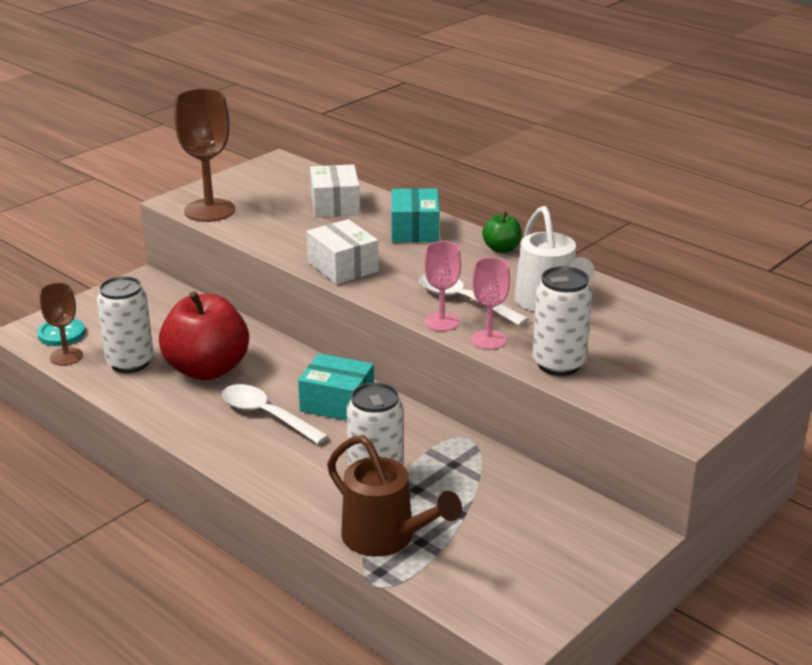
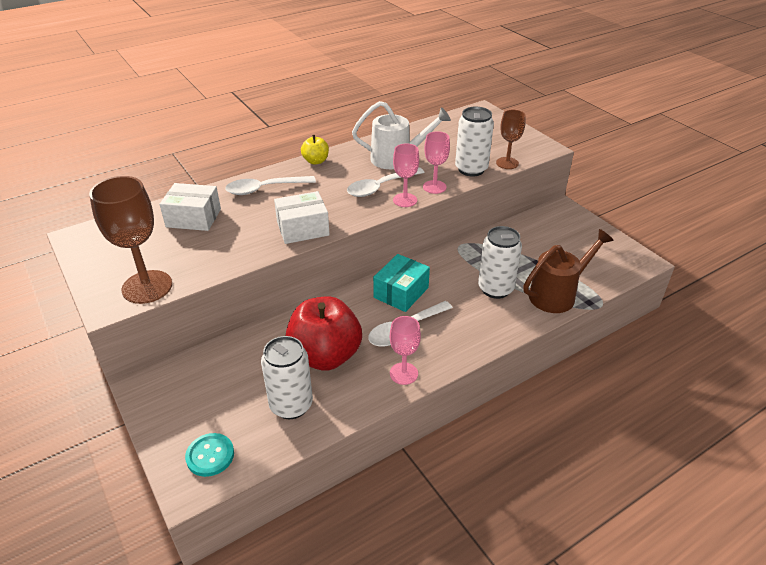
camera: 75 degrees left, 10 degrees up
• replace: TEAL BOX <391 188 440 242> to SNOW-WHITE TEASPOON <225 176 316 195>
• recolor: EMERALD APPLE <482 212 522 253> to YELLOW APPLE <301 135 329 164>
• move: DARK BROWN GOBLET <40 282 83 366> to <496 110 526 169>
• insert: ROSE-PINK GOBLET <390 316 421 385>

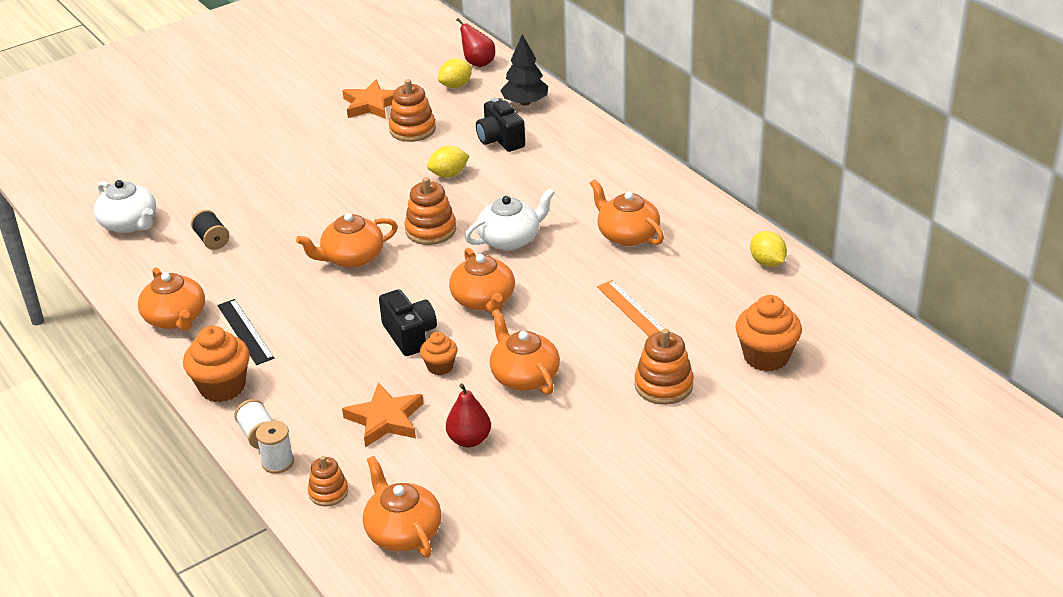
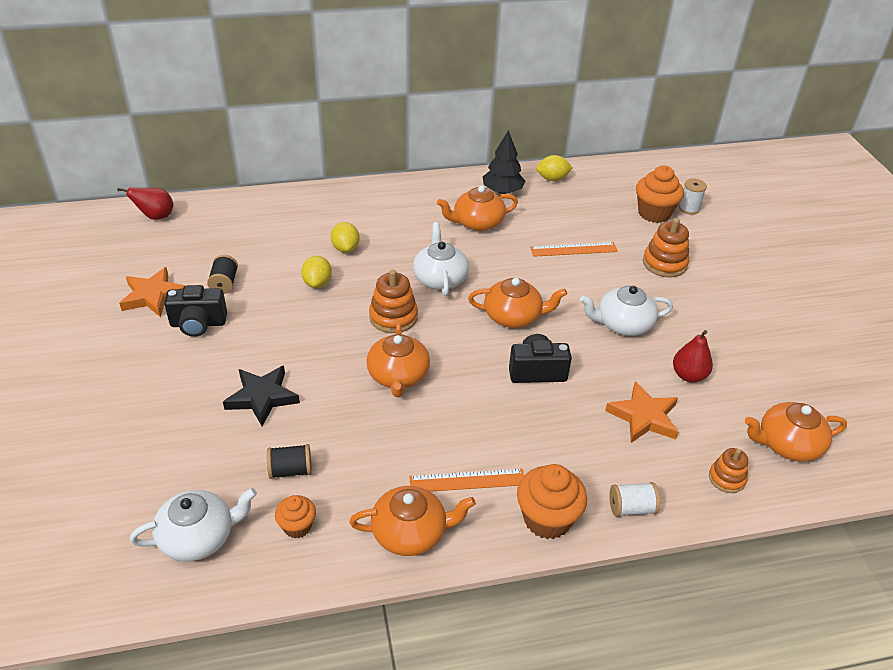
camera: 70 degrees left, 5 degrees up
• move: JET-BLACK TREE <500 34 548 106> to <483 130 525 194>
• move: YELLOW CITRUS FRUIT <438 59 473 88> to <331 222 360 253>
• replace: ORANGE RING STACKER <389 79 436 142> to JET-BLACK SPOOL <207 255 238 294>
• move: JET-BLACK CAMERA <476 98 525 152> to <164 285 227 337>
• recolor: JET-BLACK MEASURING STICK <218 299 274 365> to ORANGE MEASURING STICK <409 469 524 492>
• recolor: ORANGE TEAPOT <490 309 560 395> to SNOW-WHITE TEAPOT <580 286 673 336>
• move: ORANGE CUPCAKE <420 332 457 375> to <275 495 316 538>
• move: SNOW-WHITE SPOOL <256 421 294 474> to <679 178 707 215>
• insert: JET-BLACK STAR <223 366 300 426>

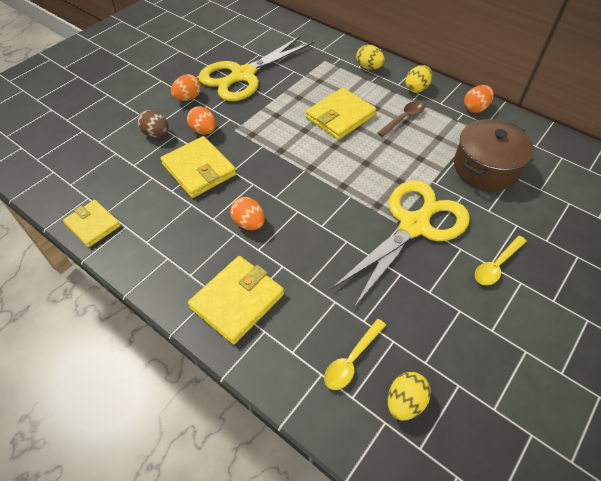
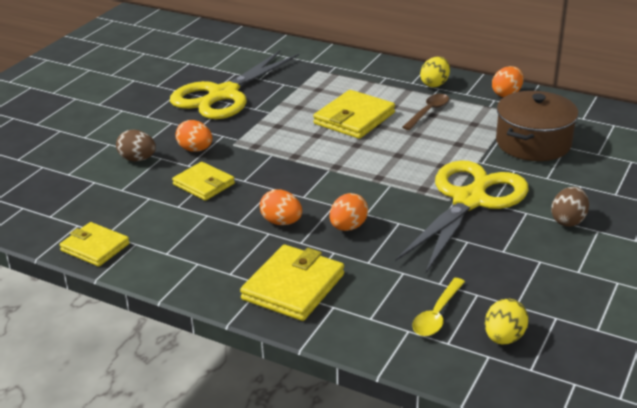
camera: 10 degrees left, 20 degrees down
• delete: YELLOW TOY EGG <356 45 385 70>
• move: ORANGE TOY EGG <171 74 201 101> to <330 193 368 231>
• resize: YELLOW CARD WALLET <160 136 236 198> = <172 162 235 201> x0.66
• replace: YELLOW TEASPOON <475 236 527 285> to DARK BROWN TOY EGG <551 187 589 227>

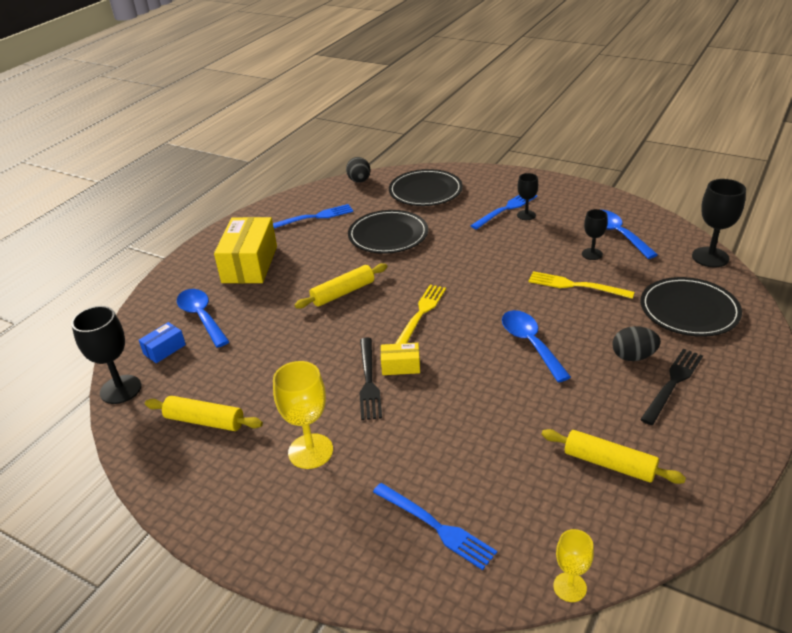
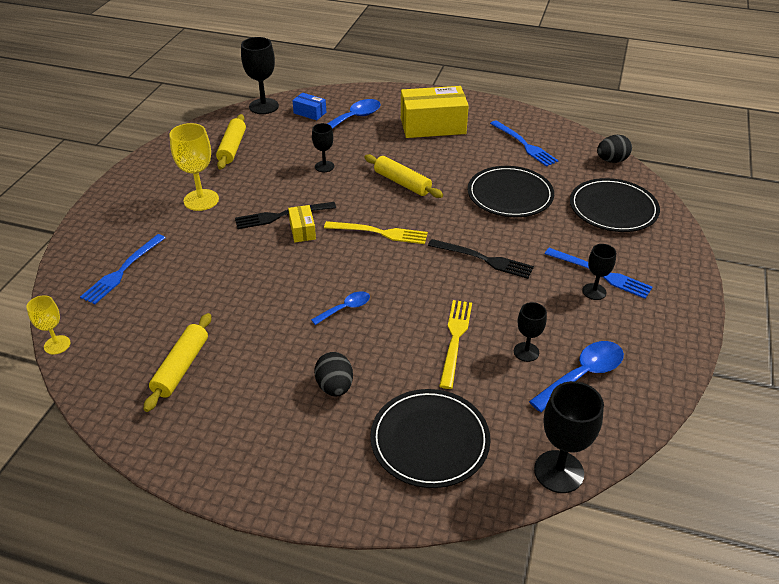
camera: 75 degrees right, 5 degrees up
• resize: BLUE TEASPOON <502 310 571 382> = <311 291 370 325> x0.59
• move: JET-BLACK TABLE FORK <640 348 703 425> to <428 239 534 279>
• insert: JET-BLACK GOBLET <312 123 334 172>

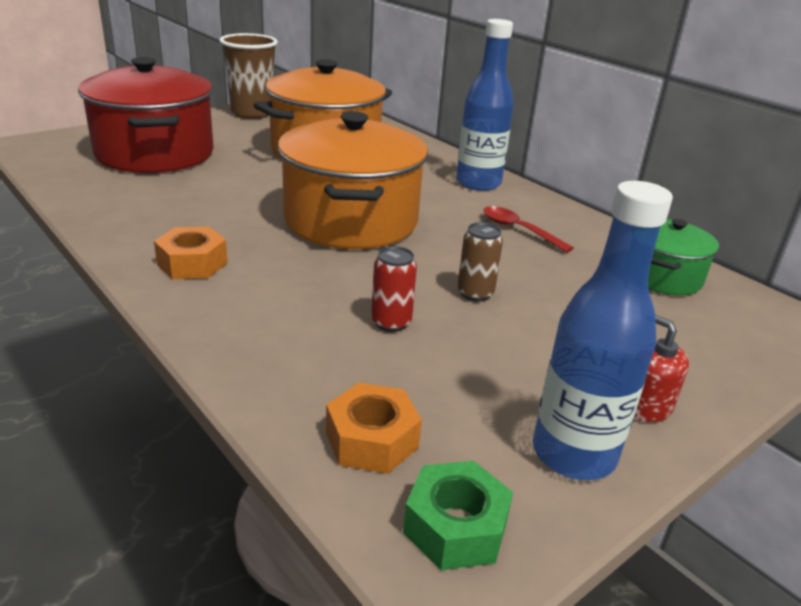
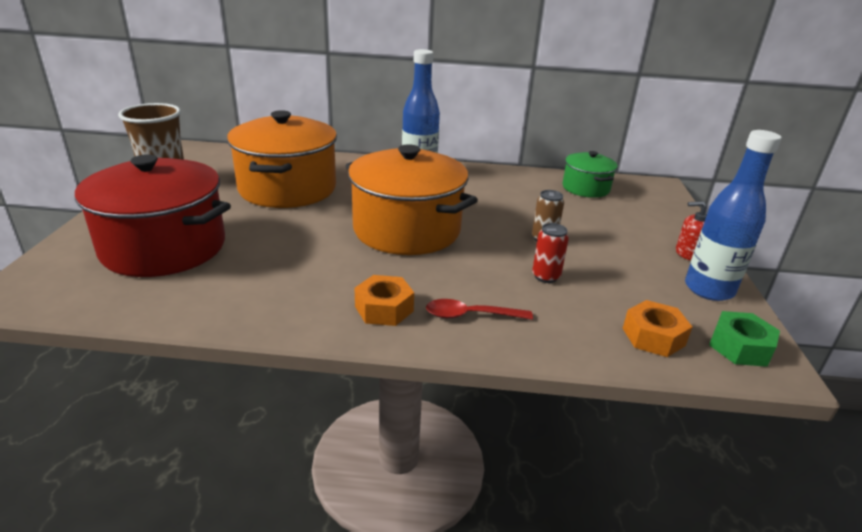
camera: 45 degrees left, 0 degrees up
• move: CRIMSON TEASPOON <483 206 574 253> to <426 299 533 320>

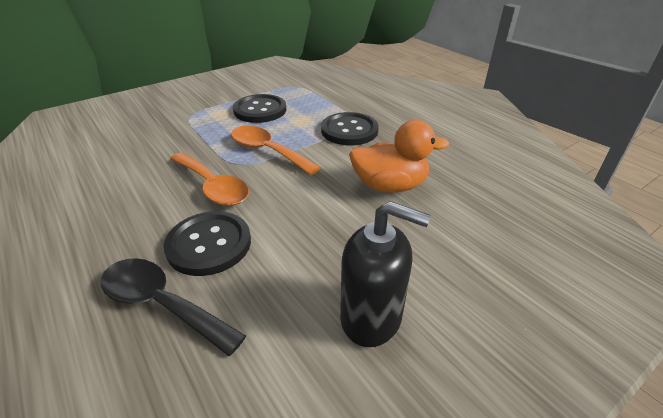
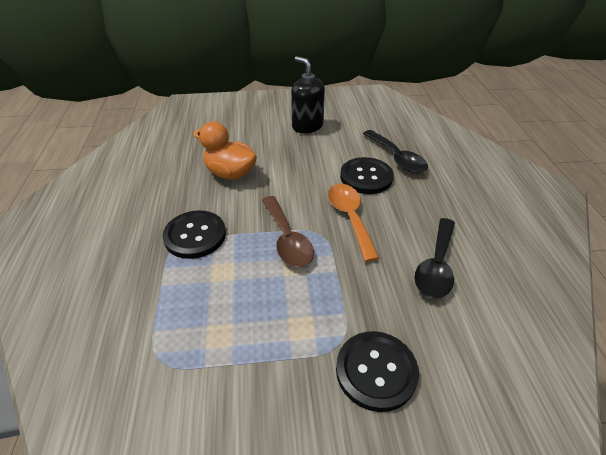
camera: 150 degrees left, 5 degrees up
• move: JET-BLACK BUTTON <233 94 286 123> to <336 331 419 412>
• recolor: ORANGE TEASPOON <231 126 321 175> to DARK BROWN TEASPOON <262 196 314 267>
• insert: JET-BLACK TEASPOON <415 218 455 299>

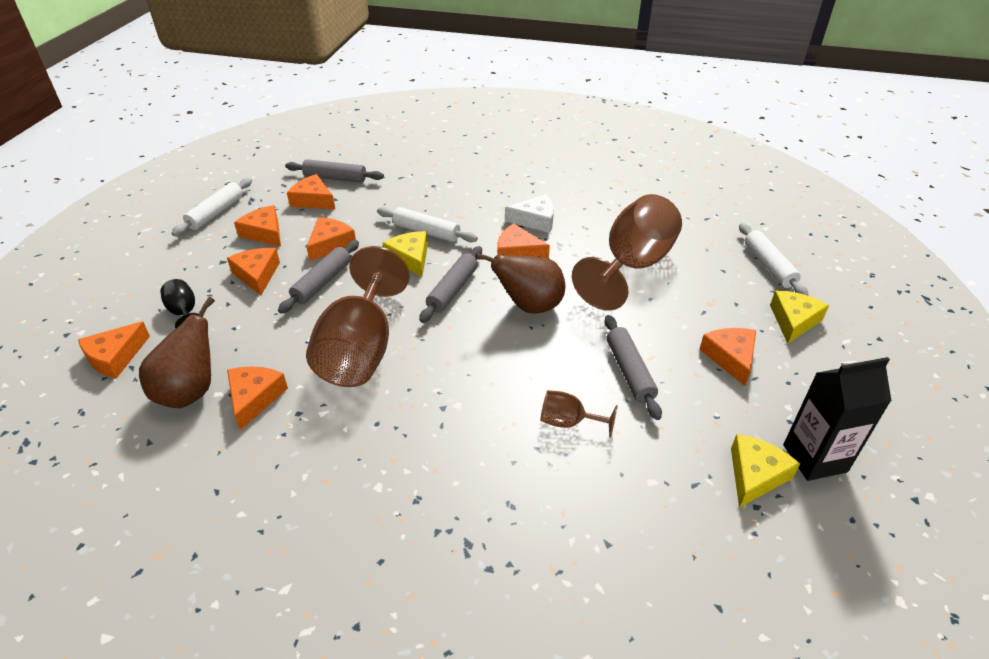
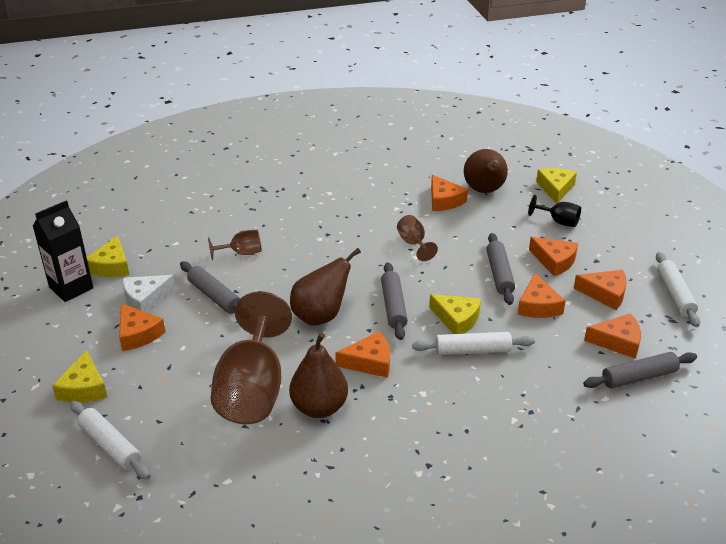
camera: 150 degrees right, 5 degrees down
• move: SNOW-WHITE CHEESE <505 194 554 233> to <123 275 175 312>
• resize: DARK BROWN GOBLET <306 246 410 387> = <397 215 438 261> x0.45
• recolor: ORANGE CHEESE <78 321 150 378> to YELLOW CHEESE <536 168 577 204>
• insert: DARK BROWN PEAR <289 333 348 418>

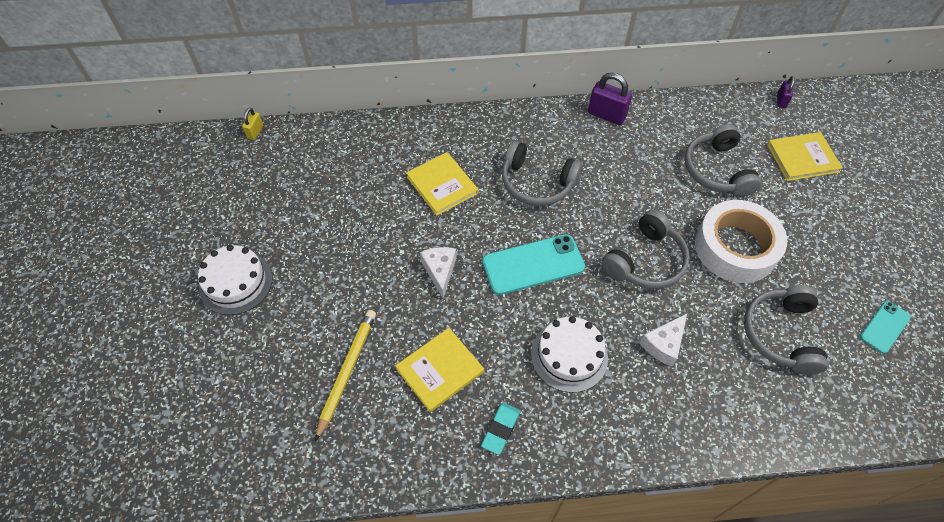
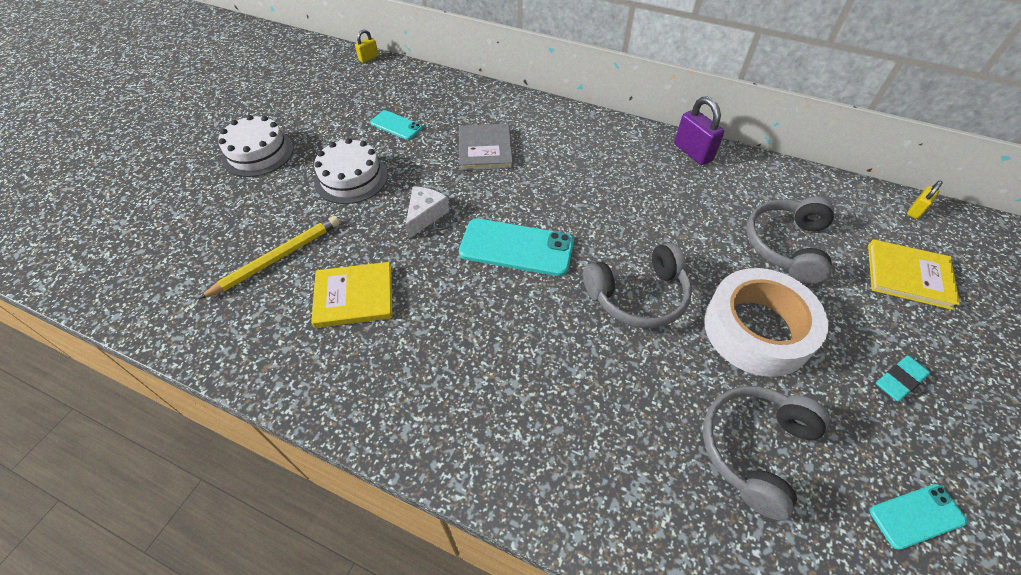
camera: 30 degrees right, 5 degrees down
• recolor: ROYAL PURPLE SMALL LOCK <777 76 795 108> to YELLOW SMALL LOCK <907 181 943 219>
• delete: GREY HEADSET <502 140 582 206>
• recolor: YELLOW HARDBACK <406 152 478 216> to GREY HARDBACK <459 124 513 171>
• delete: SNOW-WHITE CHEESE <640 314 687 366>
• move: SNOW-WHITE CAKE <531 316 608 393> to <314 138 388 204>
• move: TEAL PENCIL ERASER <481 403 520 455> to <876 355 930 401>
• insert: TEAL SMARTPHONE <370 110 423 140>

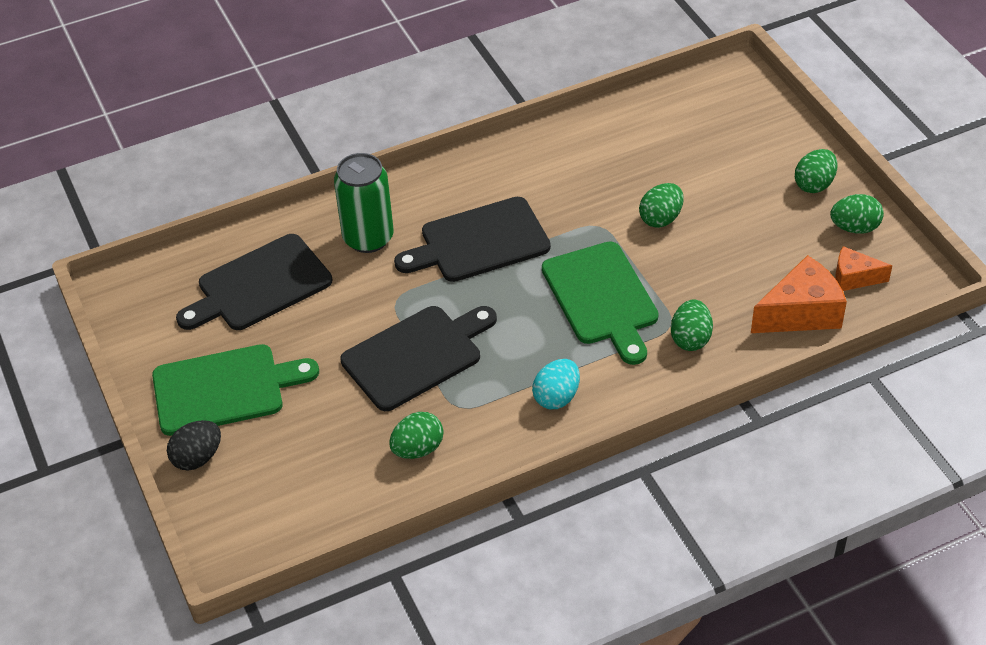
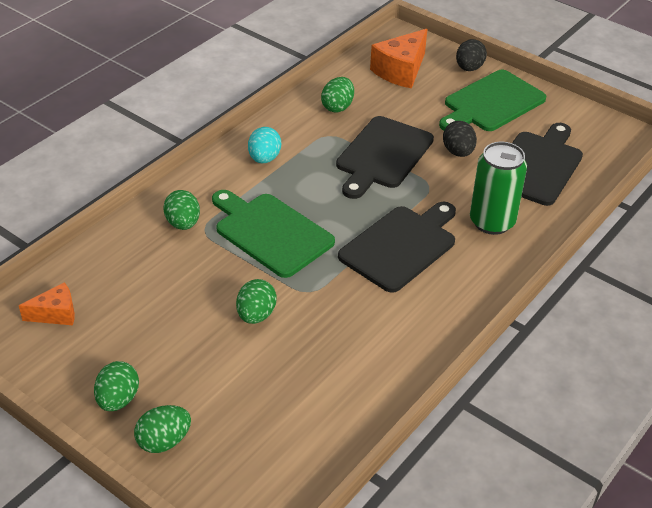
camera: 150 degrees right, 5 degrees down
• move: EMERALD TOY EGG <830 194 884 234> to <134 405 191 453>
• move: ORANGE CHEESE <751 255 847 333> to <370 29 427 89>
• insert: JET-BLACK TOY EGG <443 121 477 157>

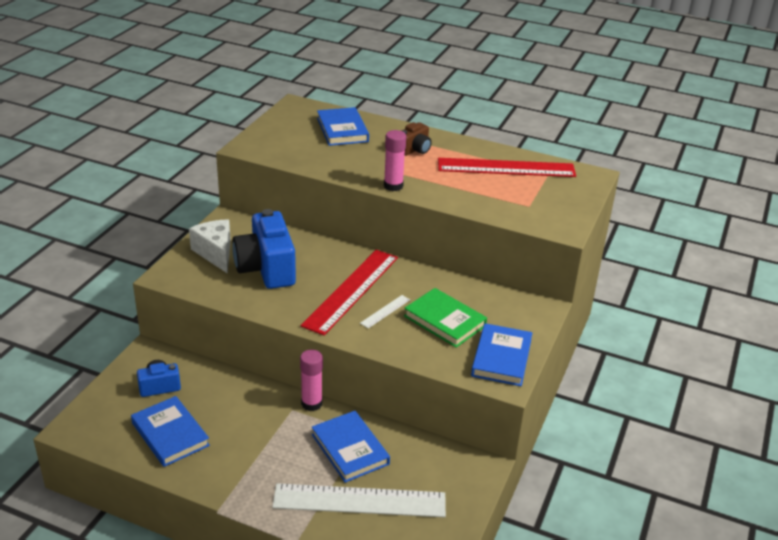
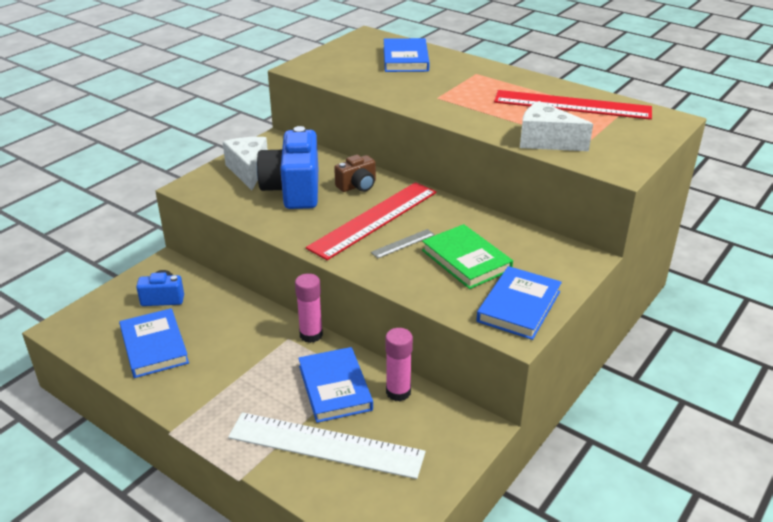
camera: 15 degrees right, 0 degrees up
• move: DARK BROWN CAMERA <402 122 432 156> to <334 155 376 192>
• move: ROSE-PINK GLUE STICK <384 130 406 191> to <385 328 413 401>
• recolor: SNOW-WHITE MEASURING STICK <360 295 410 328> to GREY MEASURING STICK <371 229 435 258>
• insert: SNOW-WHITE CHEESE <520 101 593 151>

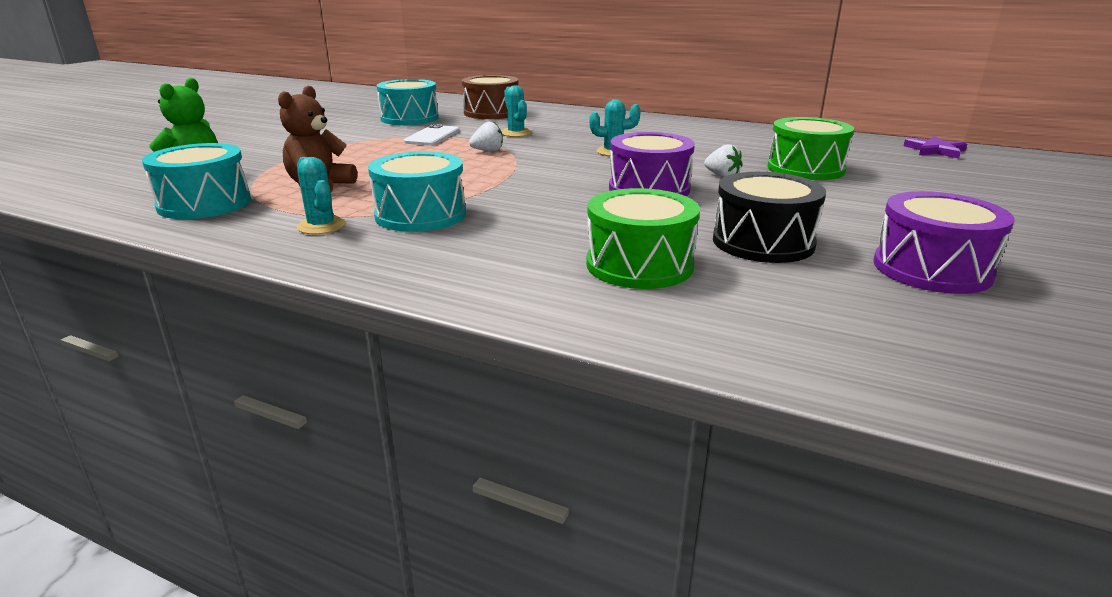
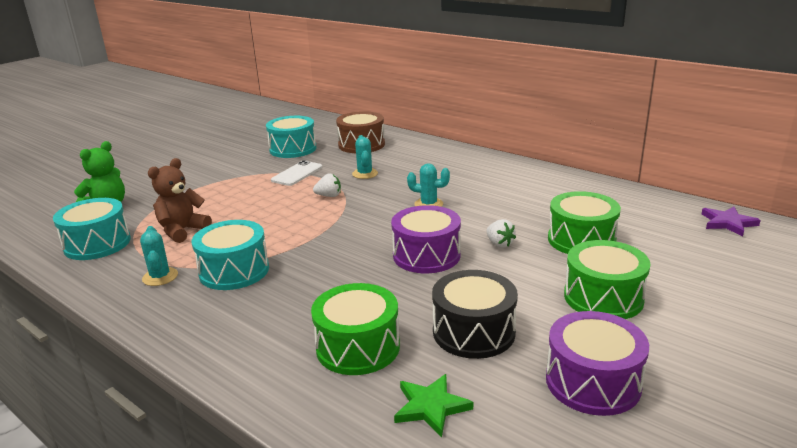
camera: 15 degrees right, 0 degrees up
• insert: EMERALD TOY DRUM <564 240 651 319>
• insert: EMERALD STAR <394 374 473 438>

